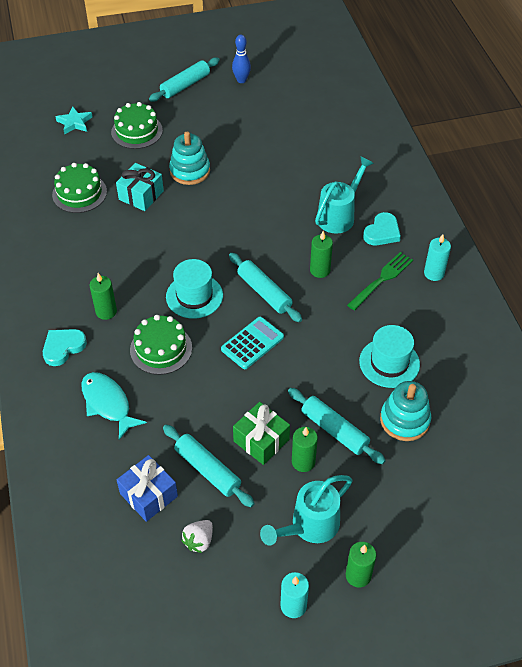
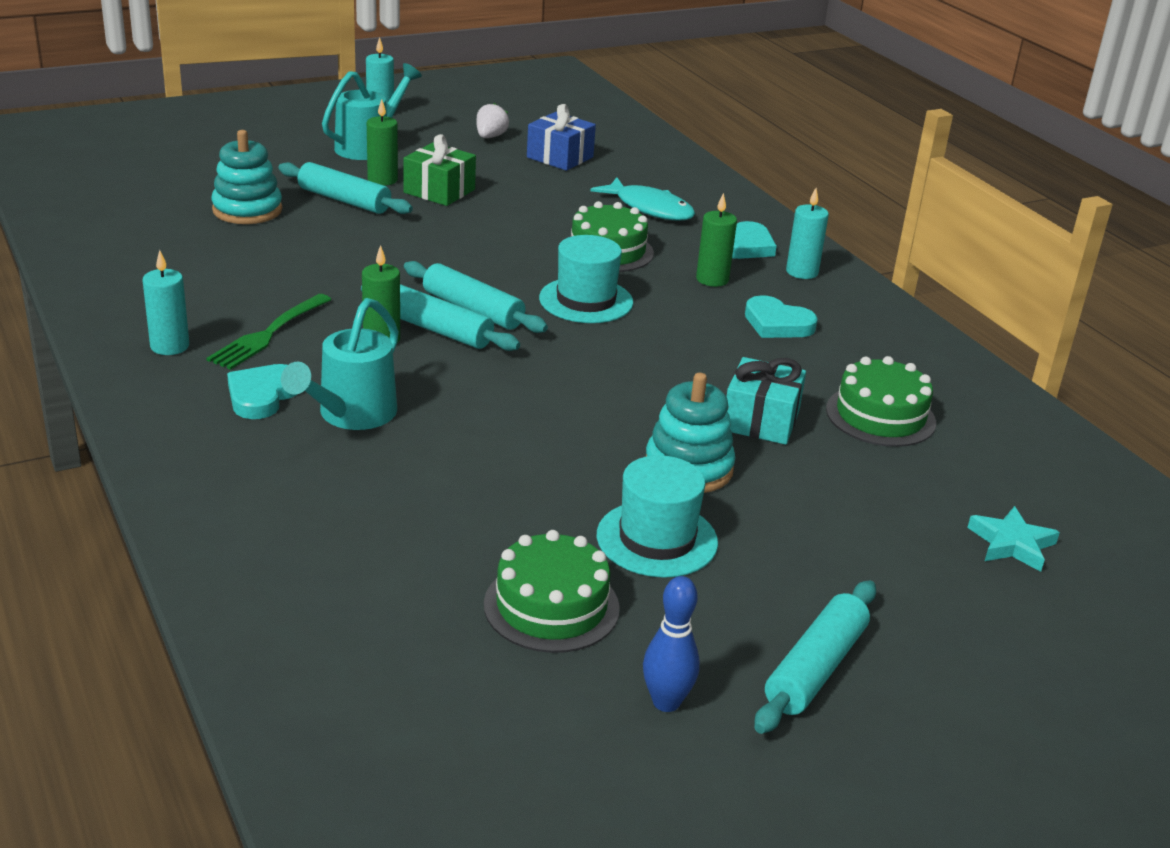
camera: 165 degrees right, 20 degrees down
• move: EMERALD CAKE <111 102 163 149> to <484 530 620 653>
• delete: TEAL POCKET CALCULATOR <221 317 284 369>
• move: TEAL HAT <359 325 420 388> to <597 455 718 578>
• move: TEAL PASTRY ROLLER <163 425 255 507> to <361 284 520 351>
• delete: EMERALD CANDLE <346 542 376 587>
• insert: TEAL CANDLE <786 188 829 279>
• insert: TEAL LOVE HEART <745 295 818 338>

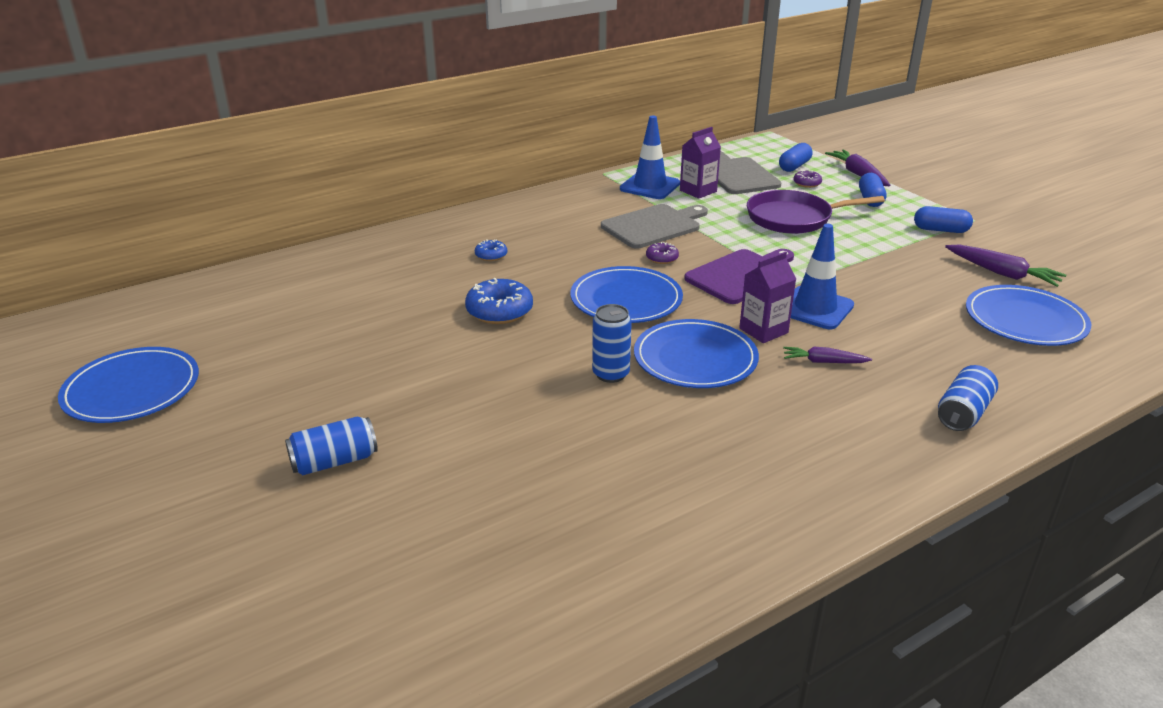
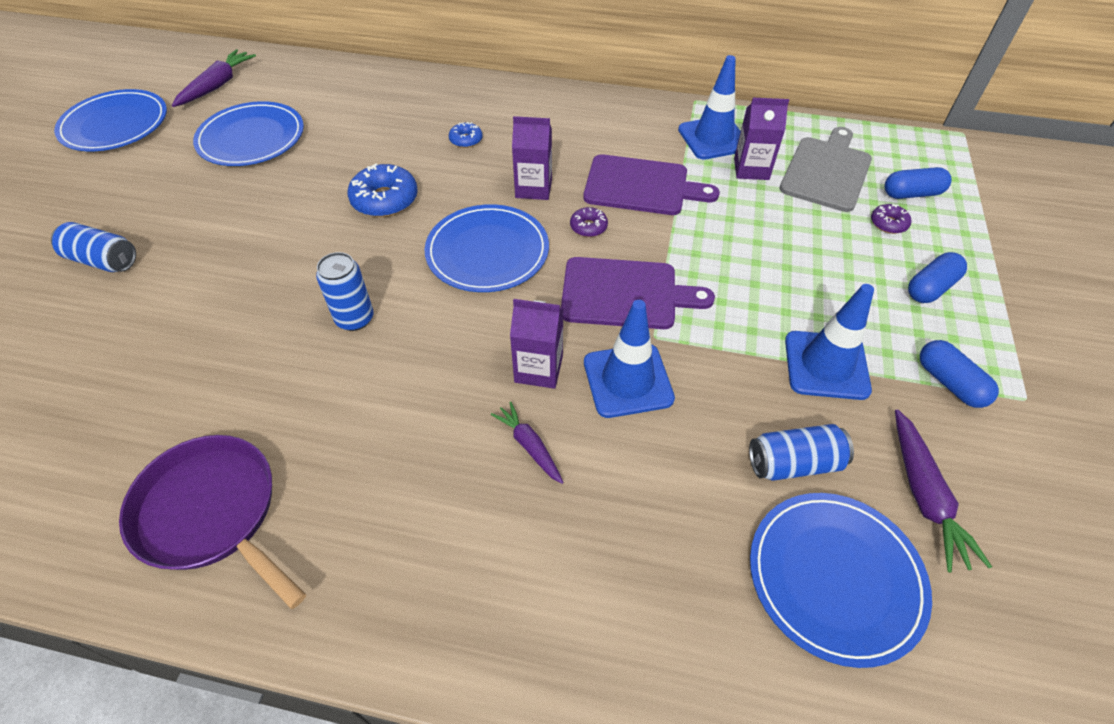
camera: 45 degrees right, 20 degrees up
• move: ROYAL PURPLE TOY CARROT <825 149 890 186> to <172 49 256 107>
• move: ROYAL PURPLE PAN <747 190 885 234> to <119 435 306 609>
• recolor: GREY BREAD BOARD <601 204 708 248> to ROYAL PURPLE BREAD BOARD <583 154 720 215>
• move: BLUE DINNER PLATE <634 319 759 388> to <193 101 304 166>
• move: BLUE TIN <938 365 998 431> to <749 424 854 481>
• insert: ROYAL PURPLE MILK CARTON <512 116 552 200>
• insert: BLUE SAFETY CONE <785 284 874 400>

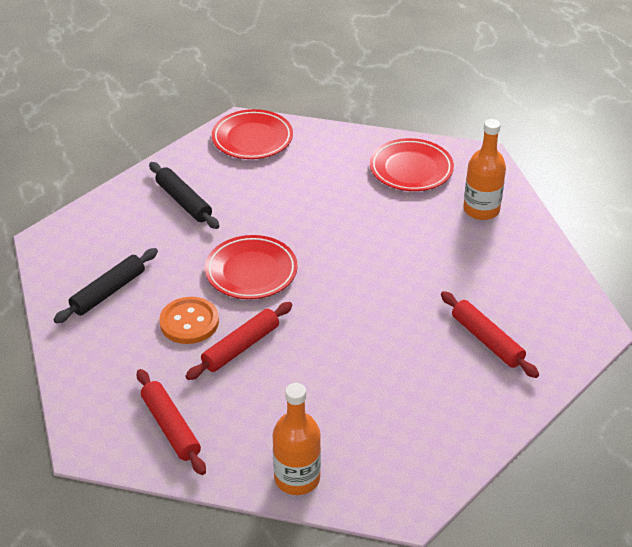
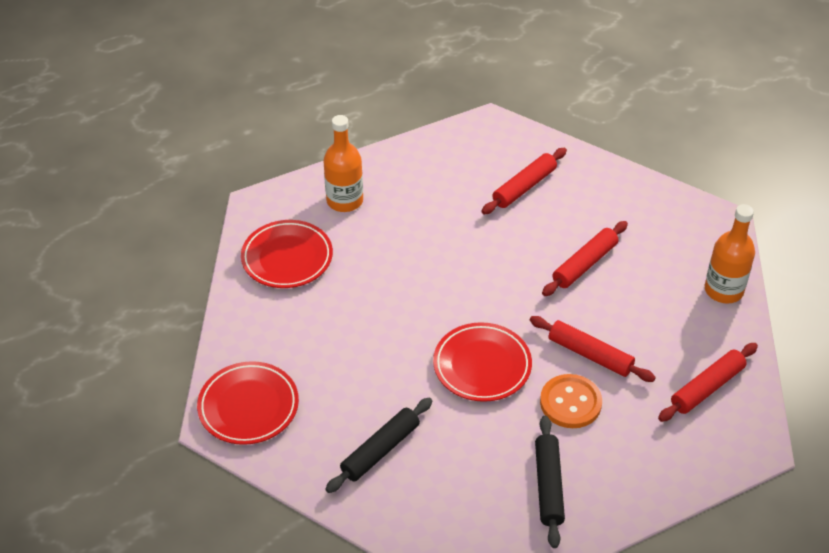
camera: 100 degrees left, 5 degrees up
• rotate: JET-BLACK PASTRY ROLLER <53 248 158 323> = <535 416 565 548> 60 degrees clockwise
• insert: CRIMSON PASTRY ROLLER <542 221 628 296>

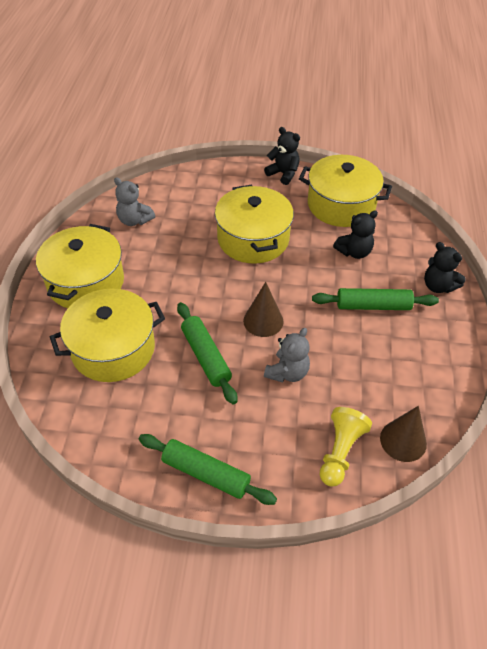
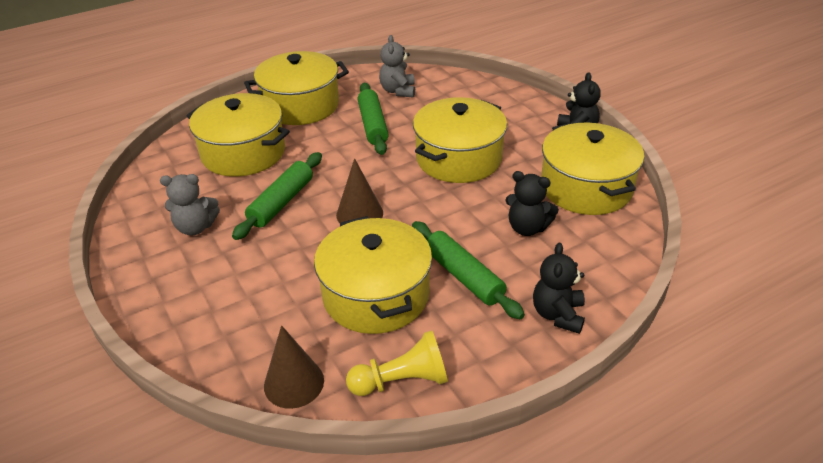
camera: 55 degrees right, 10 degrees down
• move: GREY TEDDY <264 328 310 382> to <160 174 220 235>
• move: YELLOW PAWN <320 407 372 487> to <346 331 448 396>
• move: EMERALD PASTRY ROLLER <139 434 277 505> to <357 83 389 155>
• insert: YELLOW COOKING POT <314 216 432 334>

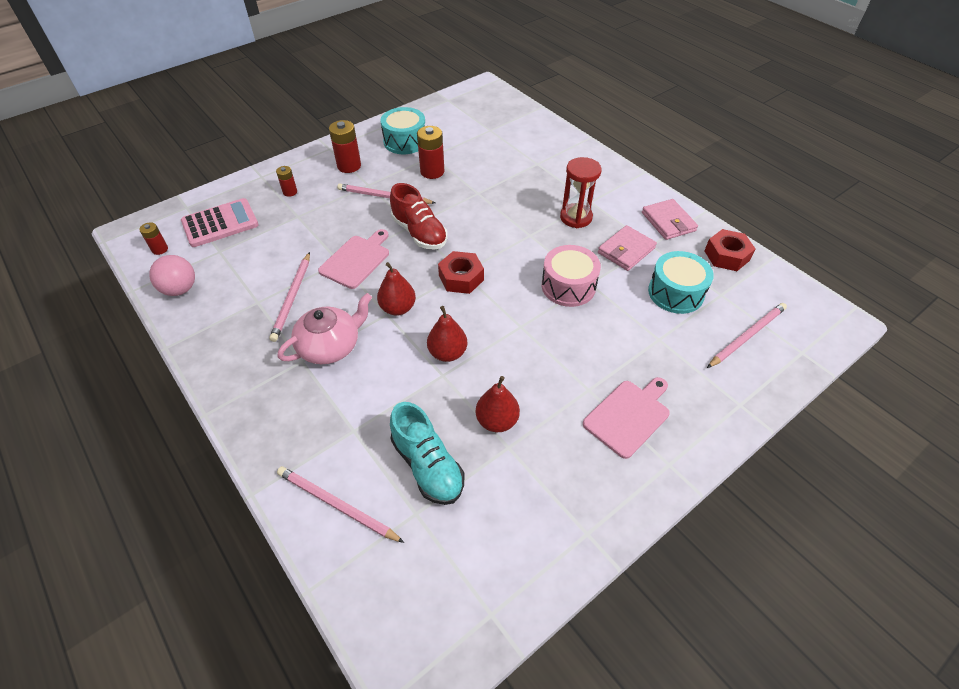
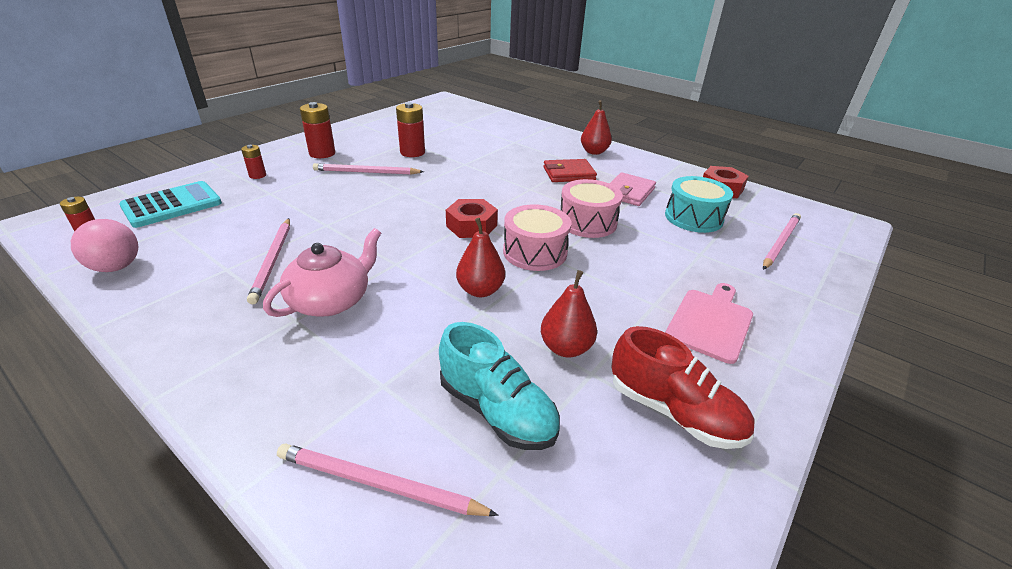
camera: 15 degrees left, 15 degrees down
• delete: TEAL TOY DRUM <380 107 425 154>
• replace: CRIMSON SAND TIMER <560 157 602 228> to CRIMSON CARD WALLET <543 159 597 182>
• move: CRIMSON SNEAKER <390 183 448 250> to <611 326 755 449>
• recolor: ROSE-PINK POCKET CALCULATOR <181 198 259 247> to TEAL POCKET CALCULATOR <119 181 222 228>
• delete: ROSE-PINK CARD WALLET <642 199 698 240>
• delete: ROSE-PINK BREAD BOARD <318 229 389 289>
• move: CRIMSON PEAR <377 262 416 316> to <581 100 612 155>
• insert: ROSE-PINK TOY DRUM <503 204 571 271>

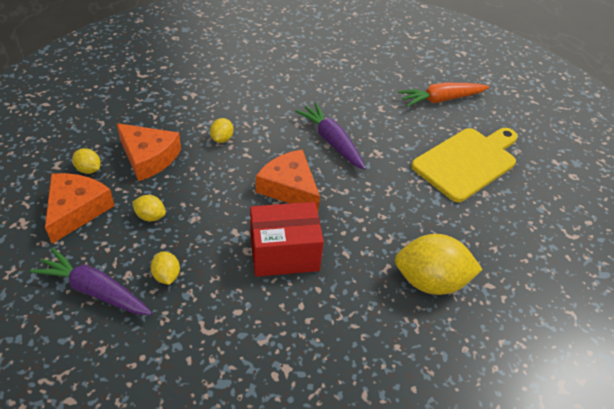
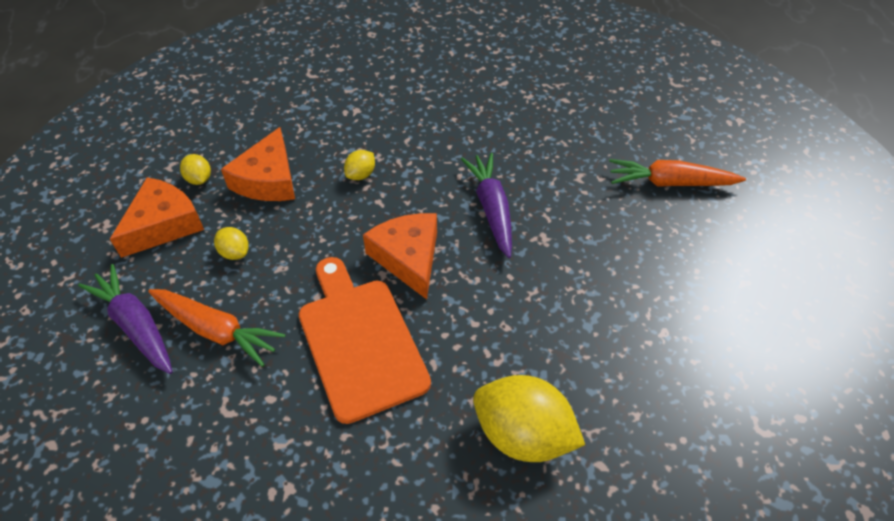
camera: 25 degrees right, 5 degrees up
• rotate: ORANGE CHEESE <116 123 181 181> = <221 127 295 201> 45 degrees clockwise
• delete: YELLOW BREAD BOARD <411 128 518 202>
• replace: CRIMSON BOX <250 202 324 277> to ORANGE BREAD BOARD <299 257 431 424>
• replace: YELLOW CITRUS FRUIT <150 251 180 285> to ORANGE TOY CARROT <148 289 286 367>

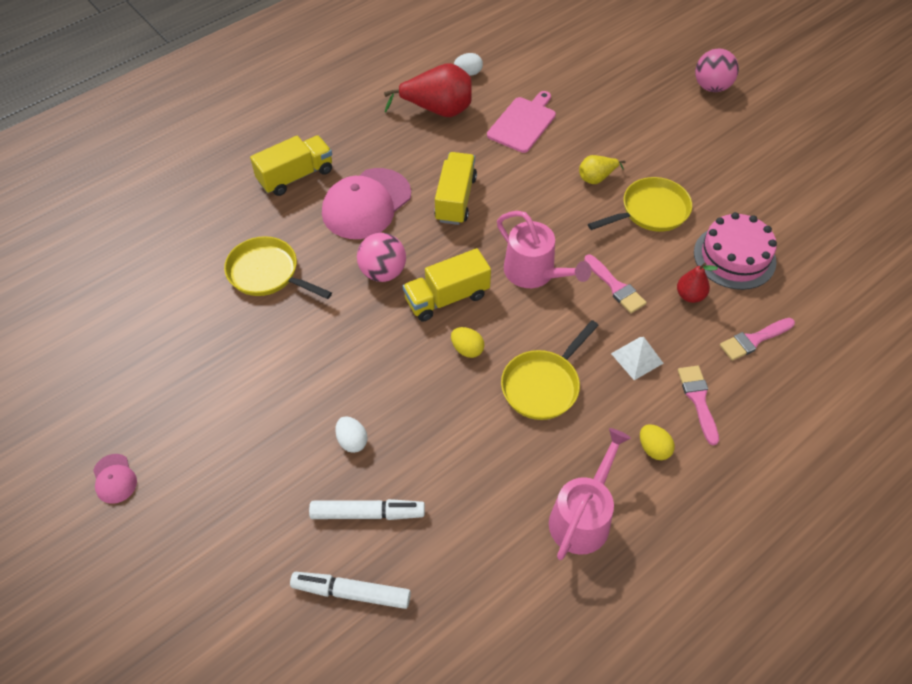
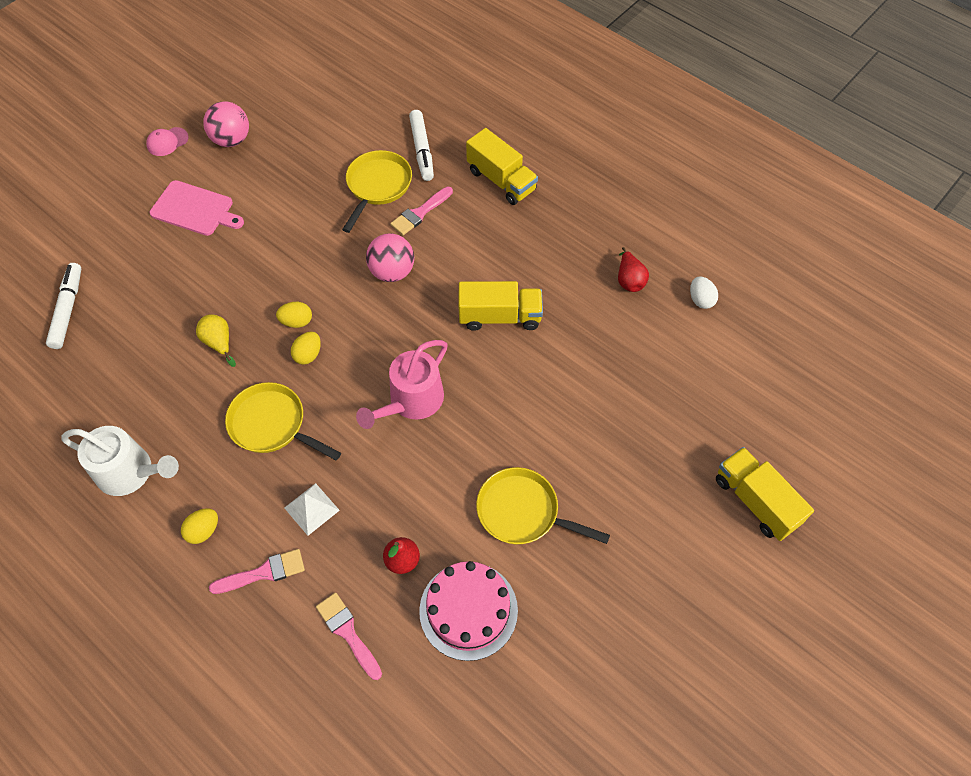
camera: 80 degrees right, 5 degrees up
• move: ROSE-PINK PLAY BALL <695 49 739 92> to <203 101 249 147>
• resize: CRIMSON PEAR <384 63 472 117> = <618 247 649 292> x0.53
• move: ROSE-PINK BREAD BOARD <487 91 556 153> to <149 180 244 236>
• move: YELLOW PEAR <579 155 626 184> to <196 314 236 367>
• delete: ROSE-PINK PEAKED CAP <322 168 411 239>
• rotate: YELLOW PAN <588 177 692 232> = <476 467 610 544> 150 degrees clockwise
• move: YELLOW LORRY <403 248 491 321> to <716 447 814 541>
• move: ROSE-PINK PAINT BRUSH <584 255 647 313> to <390 187 453 235>
• delete: SNOW-WHITE TOY EGG <335 416 367 453>
• recolor: ROSE-PINK WATERING POT <549 428 631 560> to SNOW-WHITE WATERING POT <61 426 179 496>
• move: SNOW-WHITE FELT PEN <309 499 425 520> to <409 110 434 181>
• insert: YELLOW TOY EGG <276 302 312 328>

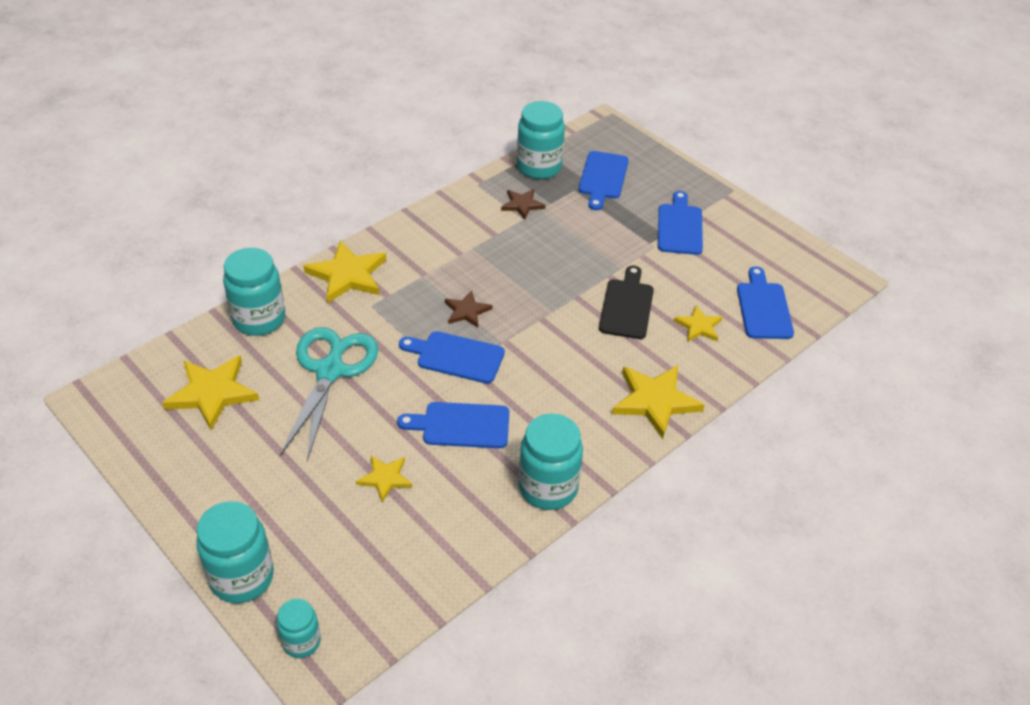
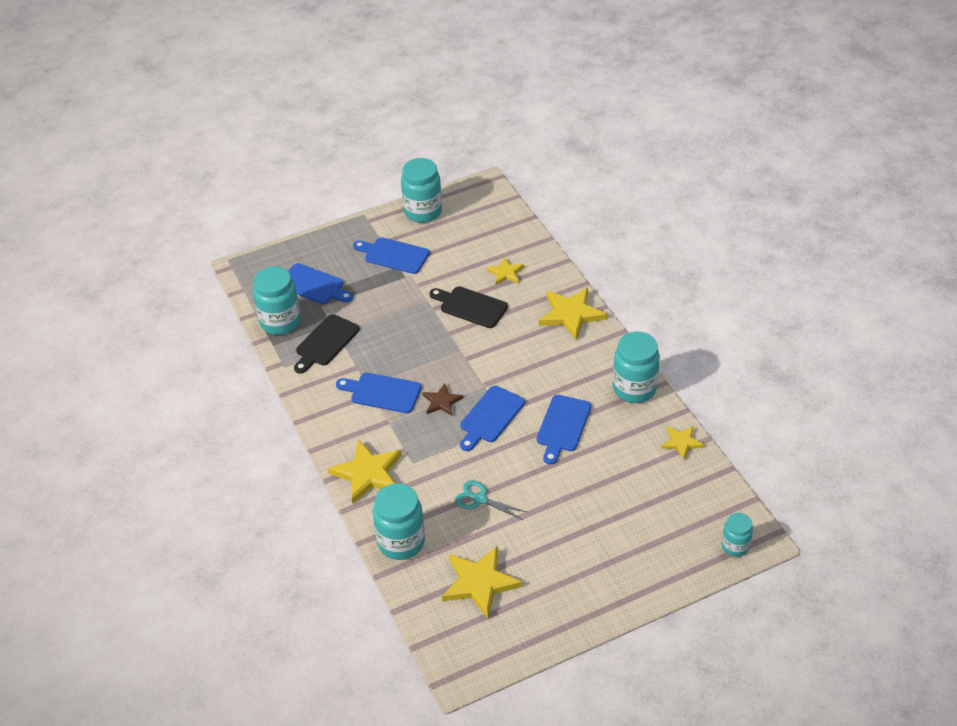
camera: 70 degrees left, 0 degrees up
• replace: DARK BROWN STAR <501 189 545 220> to JET-BLACK BREAD BOARD <294 314 360 374>
• move: BLUE BREAD BOARD <737 266 794 339> to <336 373 422 413>
• resize: TEAL PAIR OF SCISSORS <280 327 378 461> = <455 481 527 520> x0.51
• move: YELLOW STAR <356 456 412 502> to <661 426 704 459>
• move: TEAL JAM JAR <196 501 274 603> to <401 158 442 223>

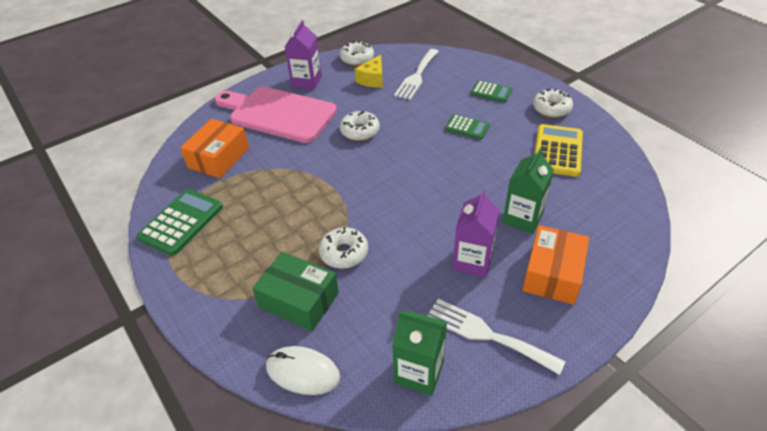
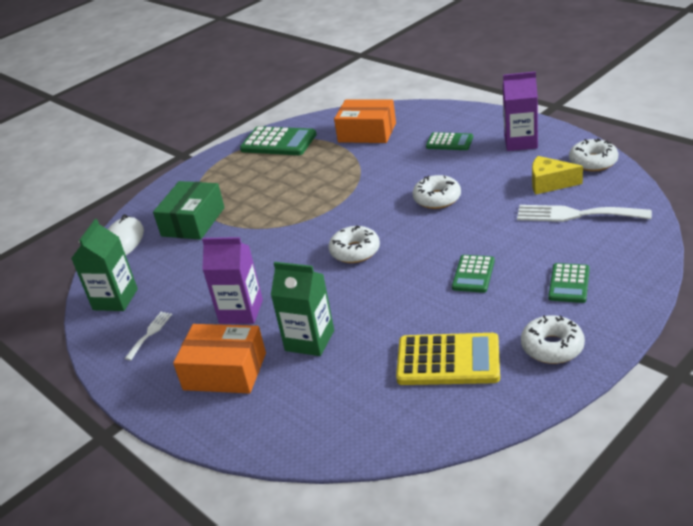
camera: 85 degrees right, 10 degrees down
• replace: ROSE-PINK BREAD BOARD <214 87 337 143> to EMERALD POCKET CALCULATOR <426 132 473 150>
• move: SNOW-WHITE DOUGHNUT <319 227 368 269> to <329 225 380 263>
• resize: SNOW-WHITE TABLE FORK <427 299 566 375> = <124 312 172 360> x0.52

